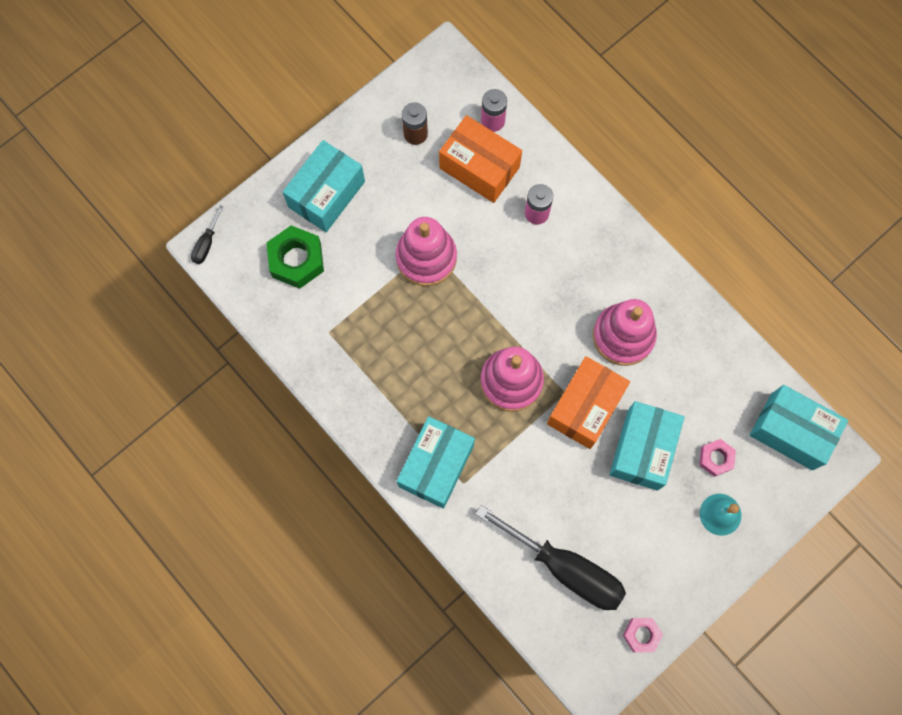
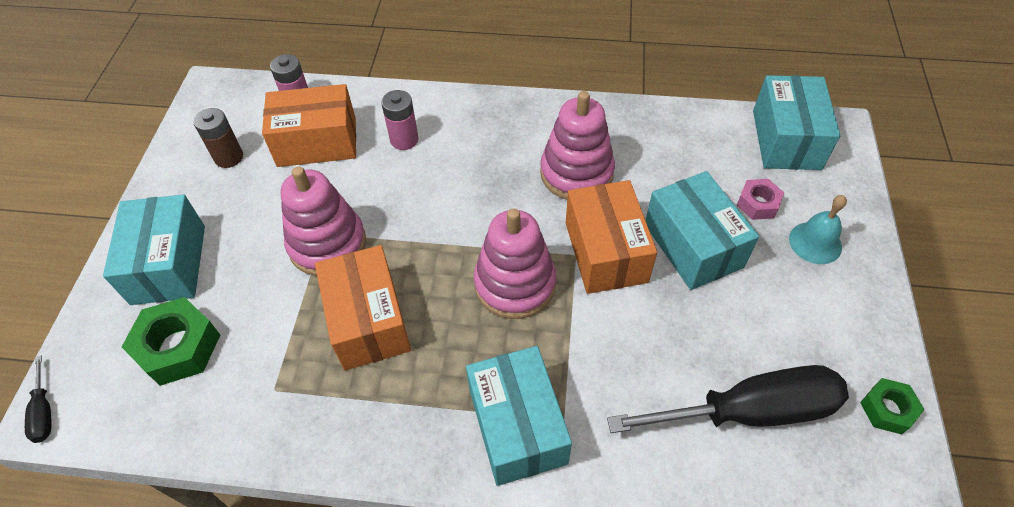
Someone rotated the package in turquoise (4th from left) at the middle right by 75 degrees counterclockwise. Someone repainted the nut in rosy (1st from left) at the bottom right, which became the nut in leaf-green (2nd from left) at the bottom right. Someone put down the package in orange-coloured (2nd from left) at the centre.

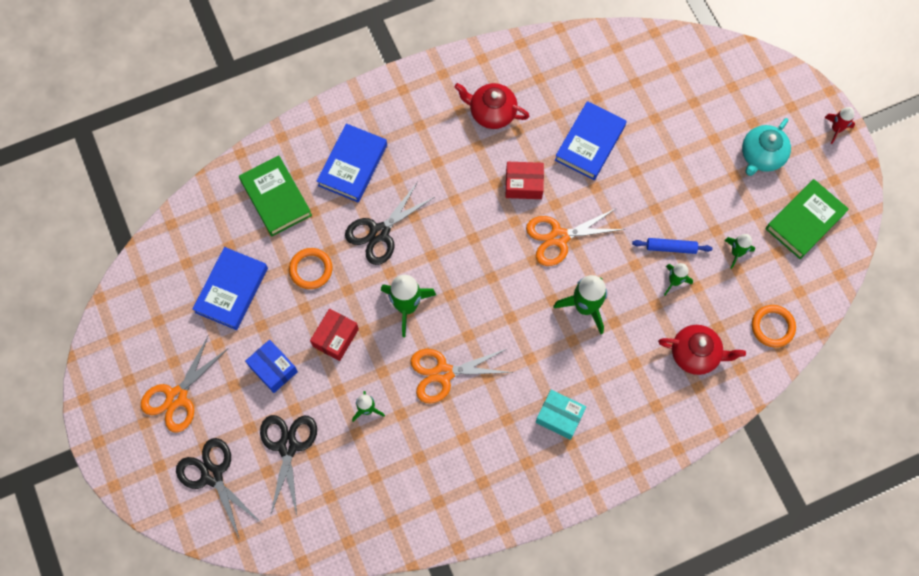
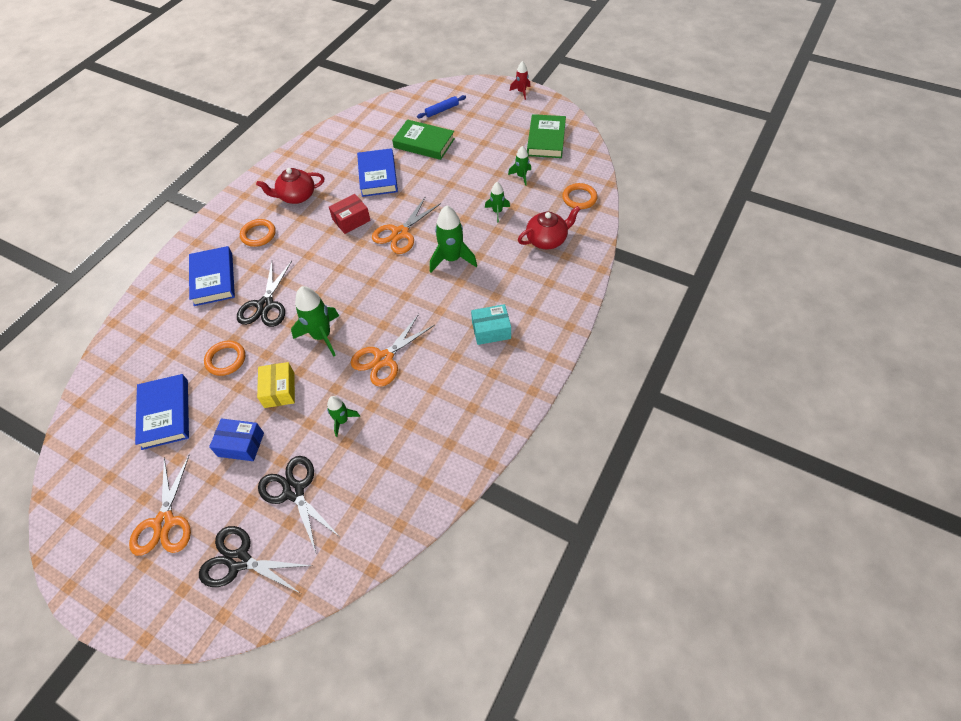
Someone took away the china teapot in turquoise at the top right. Someone carried the hardback in leaf-green (1st from left) from the middle left to the top centre. Someone carried the rolling pin in cobalt from the middle right to the top centre. Someone repainted the package in scarlet (1st from left) at the centre, which became the package in golden at the middle left. Someone put down the ring in orange-coloured (2nd from left) at the top left.

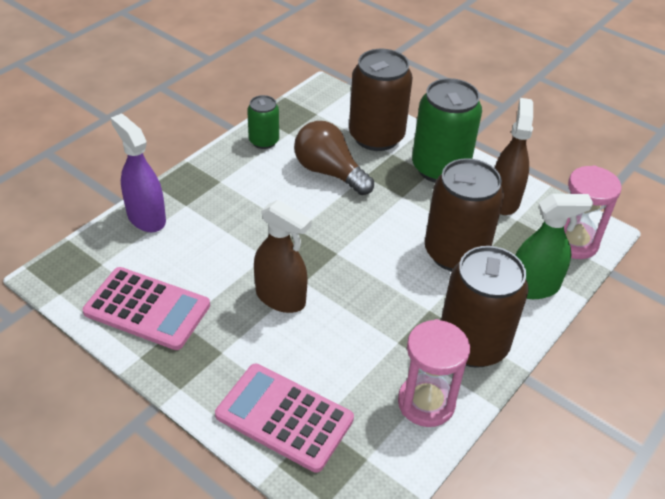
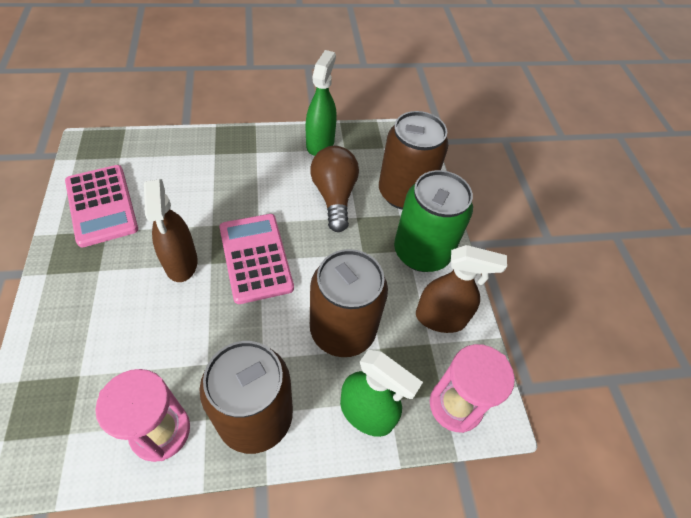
Someone swapped the tin in leaf-green (1st from left) at the top centre for the spray cleaner in leaf-green (1st from left) at the top centre. Someone rotated the spray cleaner in brown (2nd from left) at the top right by 45 degrees clockwise. Someone took away the spray cleaner in violet at the middle left. Someone carried the pocket calculator in rosy (2nd from left) from the bottom centre to the centre.

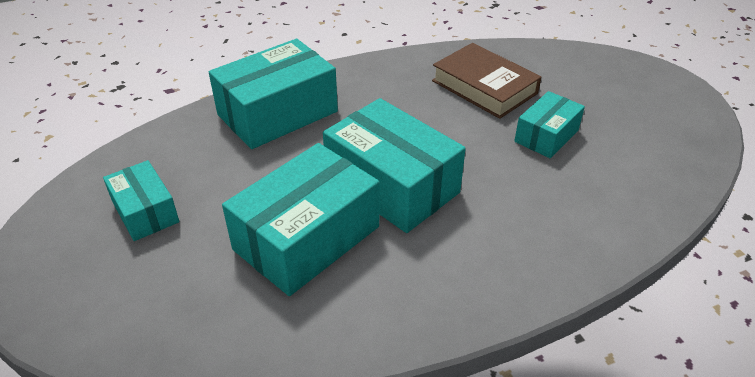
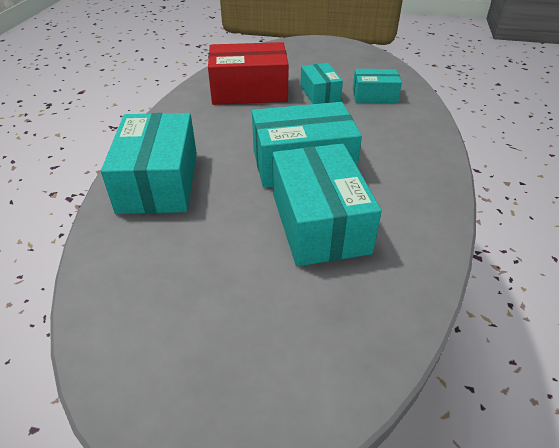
Someone swapped the hardback in brown at the top centre for the package in scarlet at the top centre. Someone carried the package in turquoise (1st from left in the first image) from the middle left to the top right.

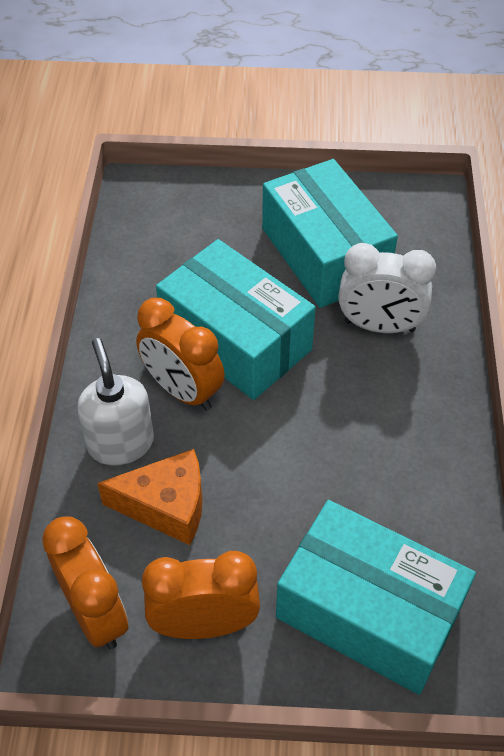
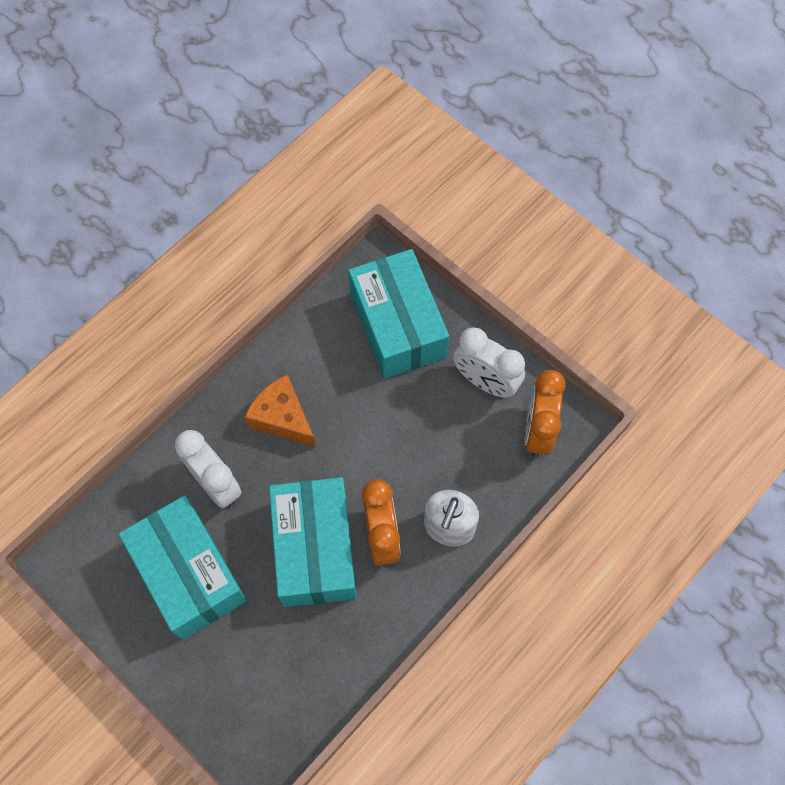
Someone rotated the package in turquoise (2nd from left in the first image) at the top centre by 45 degrees counterclockwise. Someone carried the cheese wedge in orange-coloured from the middle left to the centre. Someone repainted the bedside clock in orange-coloured (3rd from left) at the bottom centre, which became the bedside clock in snow-white (2nd from left) at the centre.

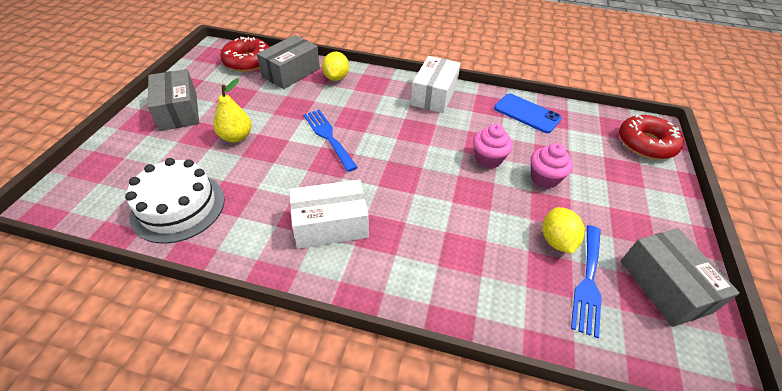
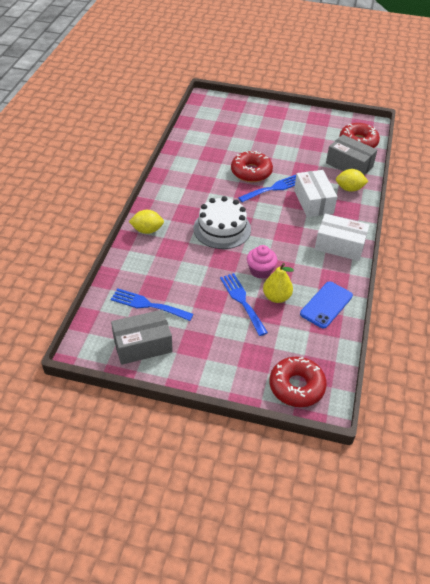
Someone took away the package in gray (1st from left) at the top left. Someone carried the pear fruit in golden from the top left to the centre. Someone swapped the muffin in rosy (2nd from left) at the middle right for the table fork in cobalt (2nd from left) at the centre. Someone carried the gateau in snow-white from the middle left to the centre. Someone carried the package in snow-white (1st from left) from the centre to the top right. Someone carried the toy lemon in golden (2nd from left in the first image) from the middle right to the centre. Someone put down the glazed donut in scarlet (1st from left) at the top centre.

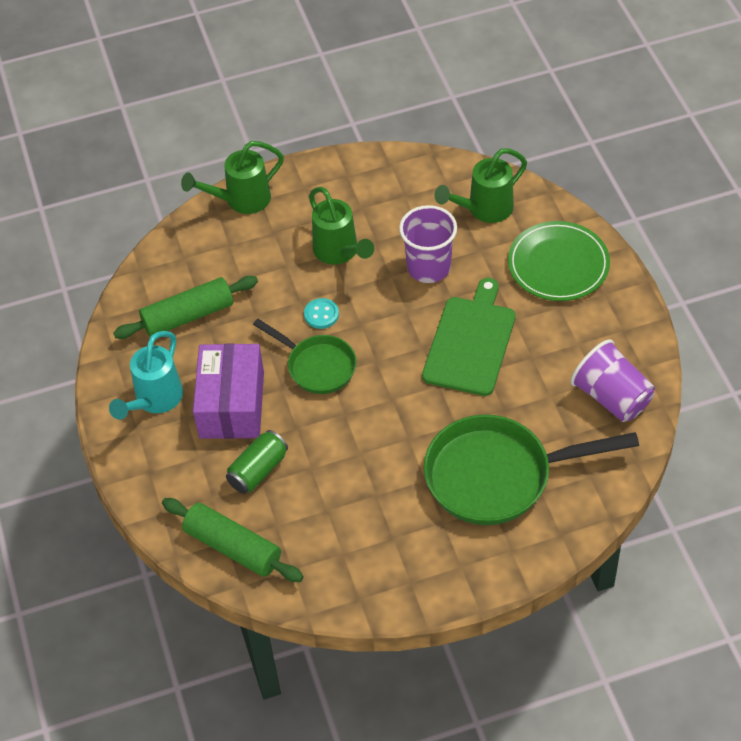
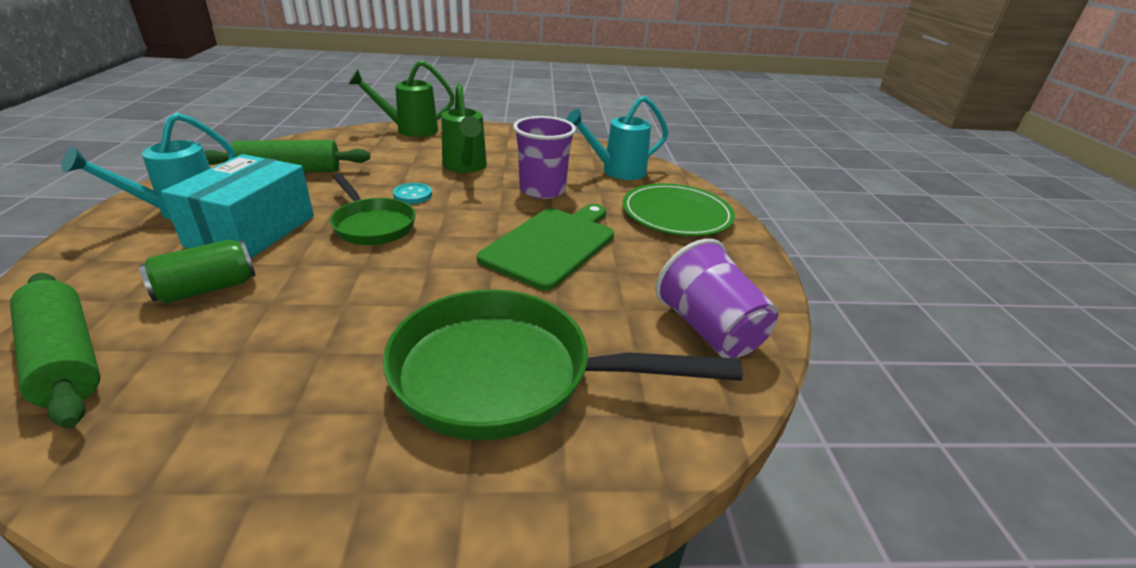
Someone repainted the sprinkling can in leaf-green (3rd from left) at the top centre, which became the sprinkling can in turquoise (2nd from left) at the top centre. Someone repainted the package in violet at the middle left, which became the package in turquoise at the middle left.

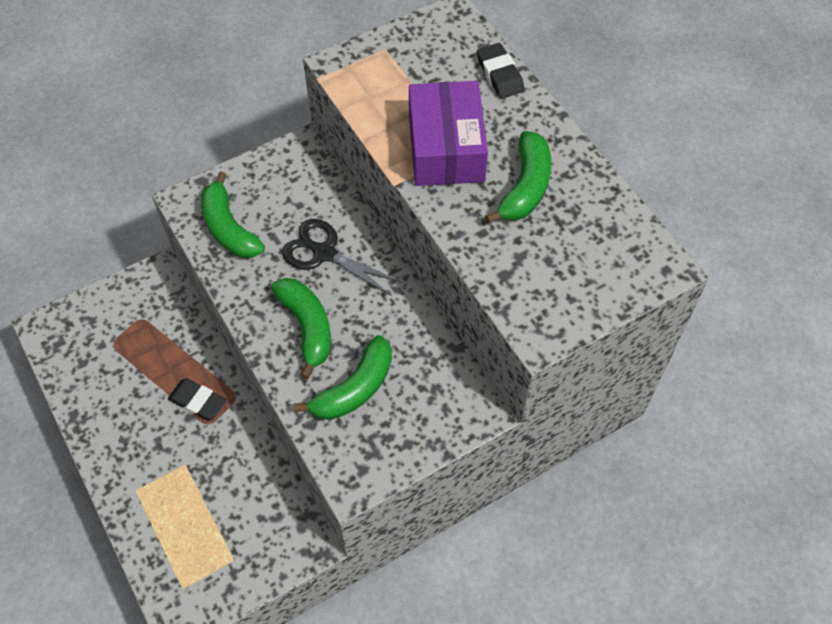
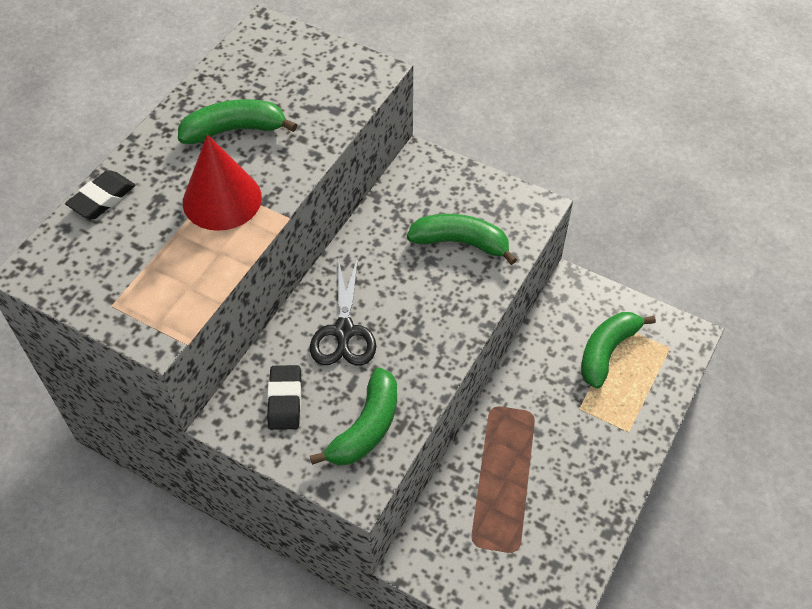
Someone swapped the package in violet at the top centre for the cone shape in scarlet at the top left. Someone carried the toy banana in leaf-green (2nd from left in the first image) from the centre to the middle right. Someone carried the gum eraser in black (1st from left in the first image) from the middle left to the centre.

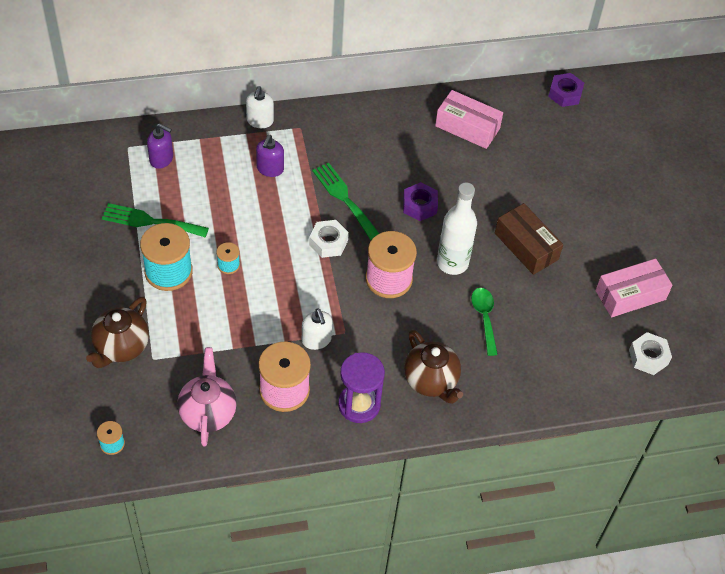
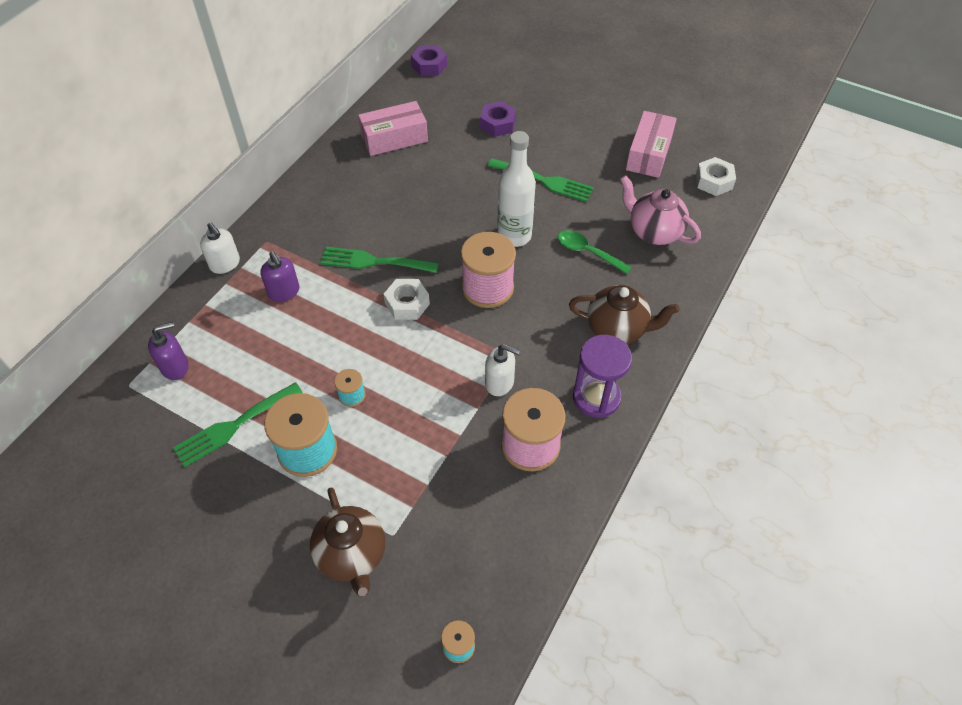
Someone carried the nut in violet (1st from left in the first image) from the centre to the top centre. Someone swapped the package in brown at the middle right for the table fork in leaf-green (3rd from left) at the top centre. Someone carried the china teapot in rosy from the bottom left to the top right.

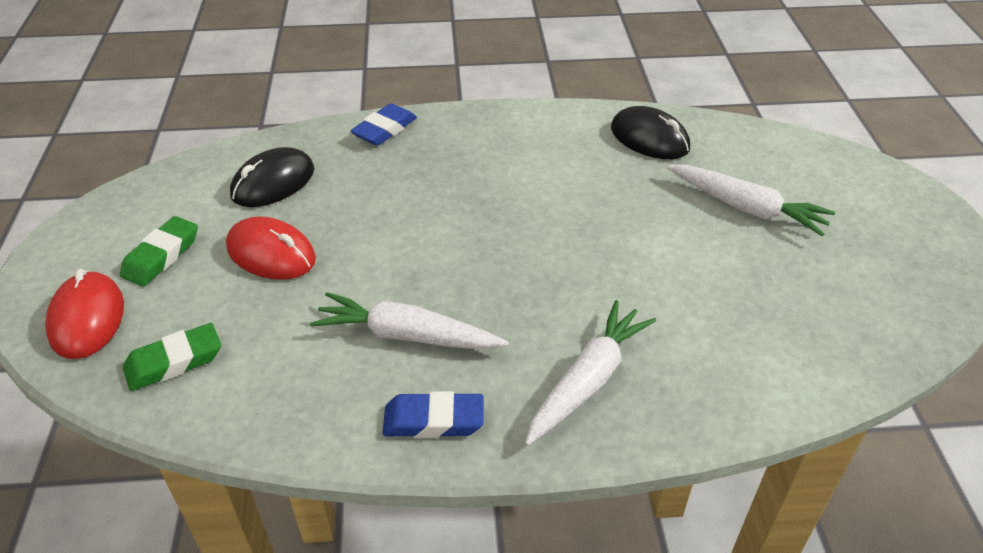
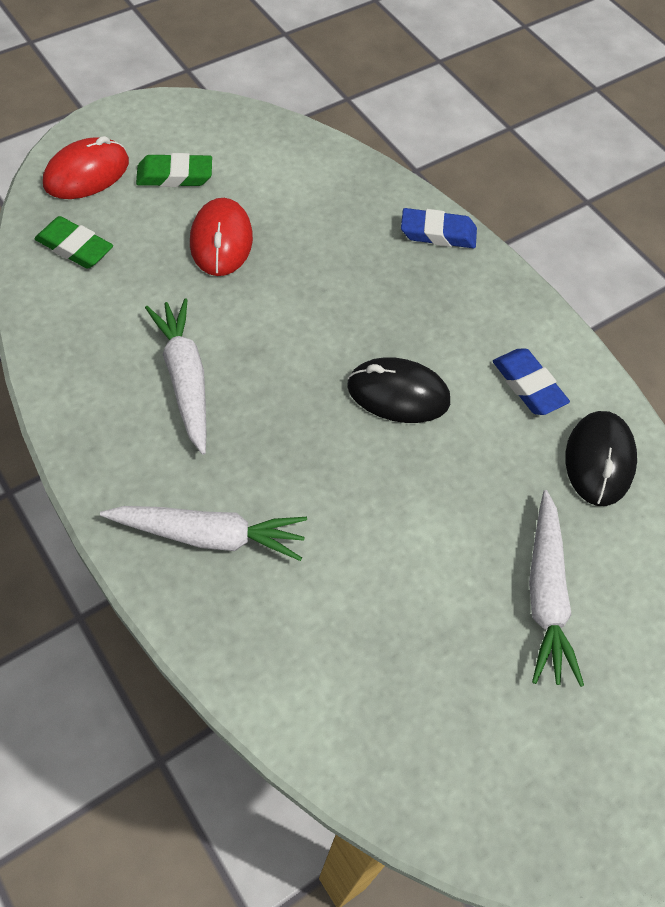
Someone carried the PC mouse in black (1st from left) from the top left to the centre. Someone carried the gum eraser in cobalt (2nd from left) from the bottom centre to the middle right.

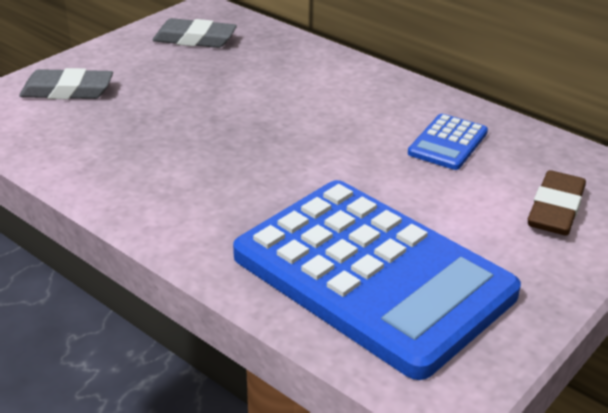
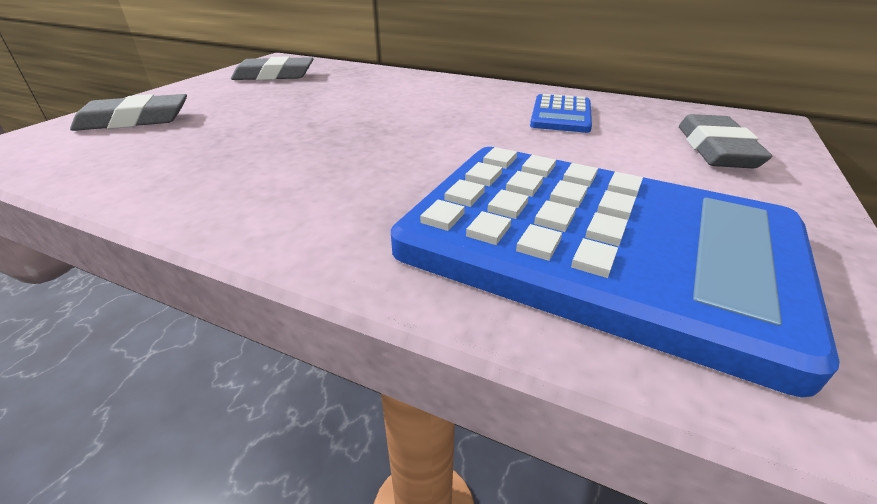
Someone repainted the gum eraser in brown at the middle right, which became the gum eraser in gray (3rd from left) at the top right.

